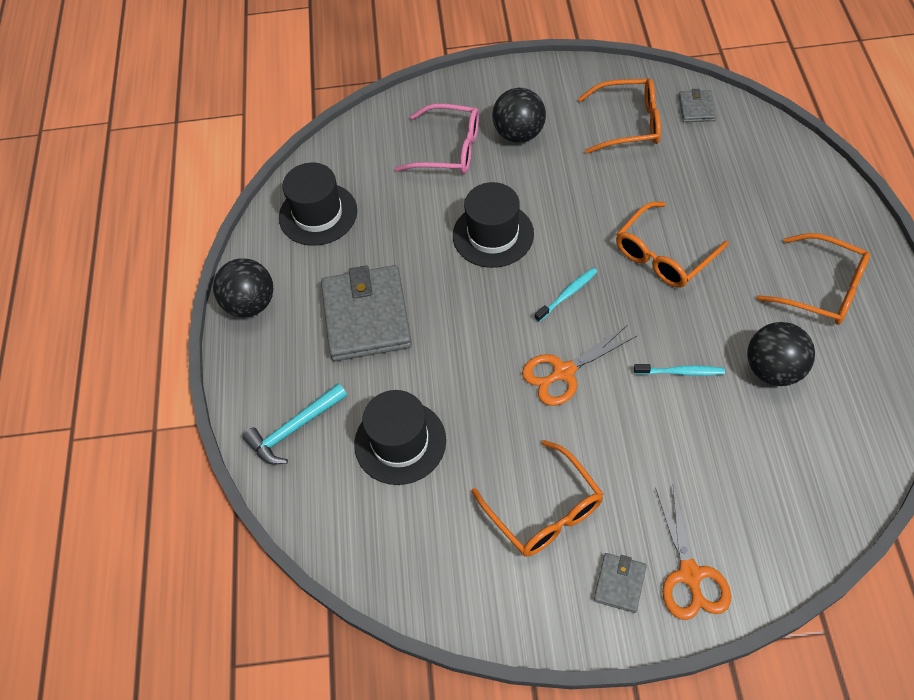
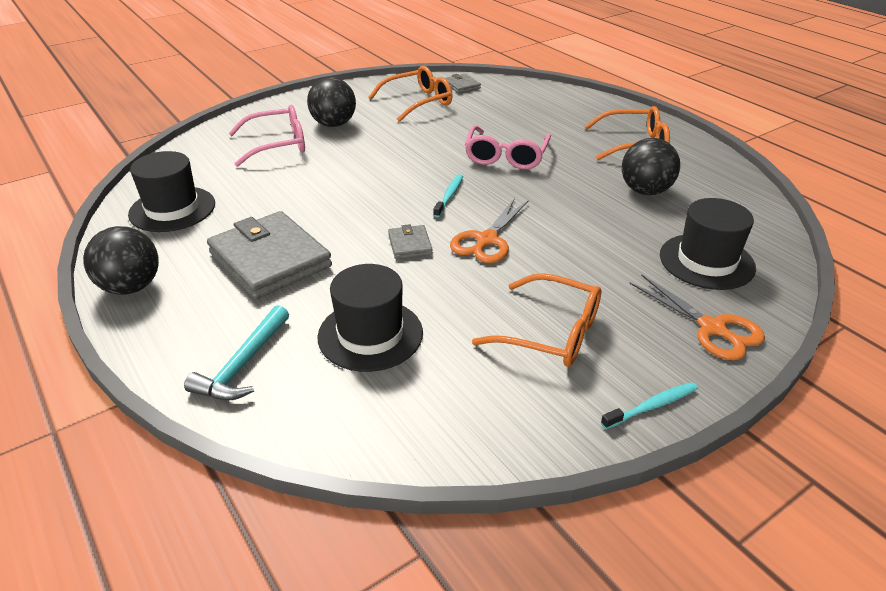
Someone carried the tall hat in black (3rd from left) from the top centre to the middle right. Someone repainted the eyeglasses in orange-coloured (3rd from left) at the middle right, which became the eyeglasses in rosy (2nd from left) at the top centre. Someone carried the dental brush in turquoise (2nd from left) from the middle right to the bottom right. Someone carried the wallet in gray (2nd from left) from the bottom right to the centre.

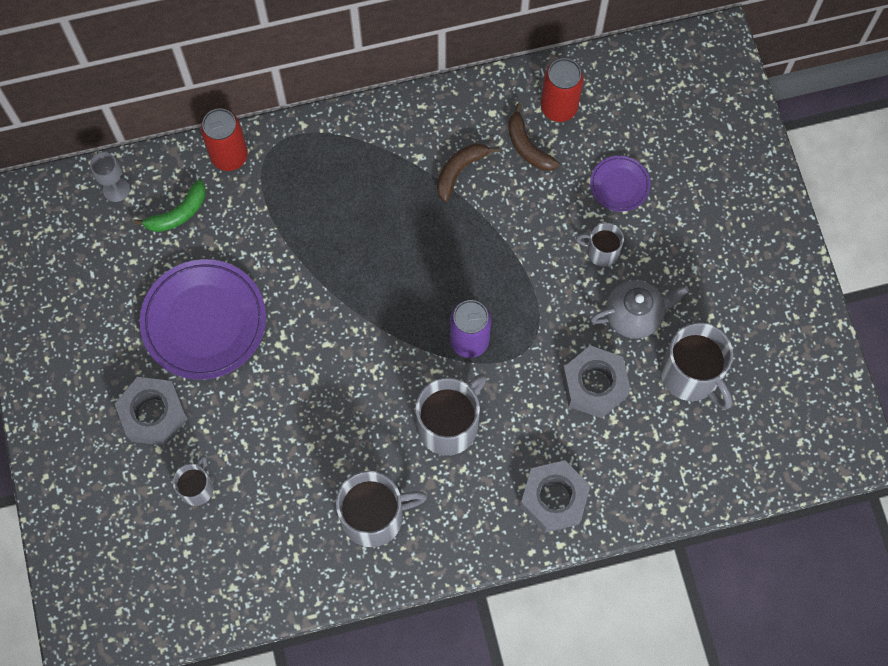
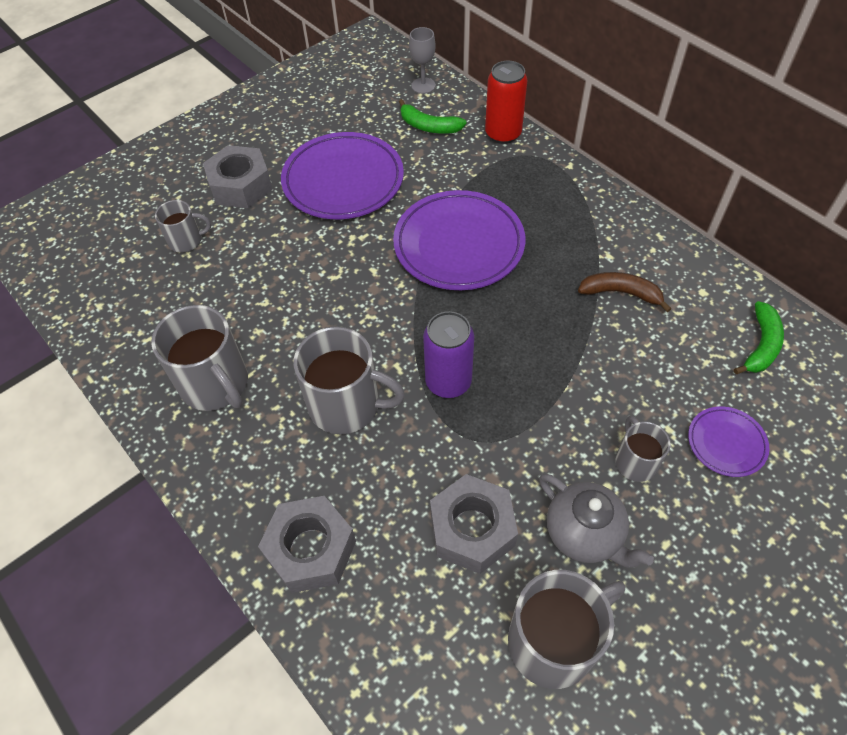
Someone swapped the tin in scarlet (2nd from left) at the top centre for the toy banana in leaf-green (2nd from left) at the middle right. Someone took away the toy banana in brown (2nd from left) at the top centre. Someone rotated the coffee mug in gray (5th from left in the first image) at the middle right by 150 degrees counterclockwise. Someone put down the flat dish in violet (2nd from left) at the top centre.

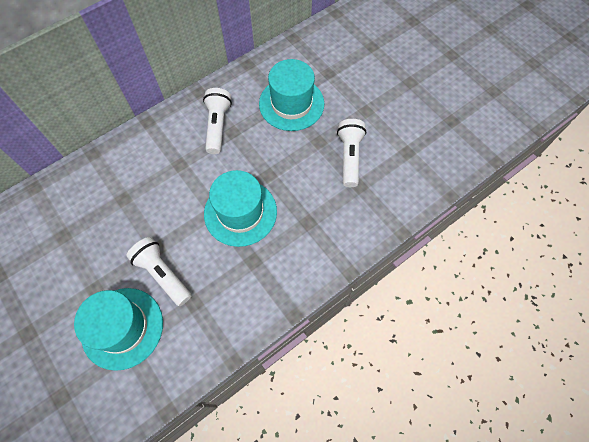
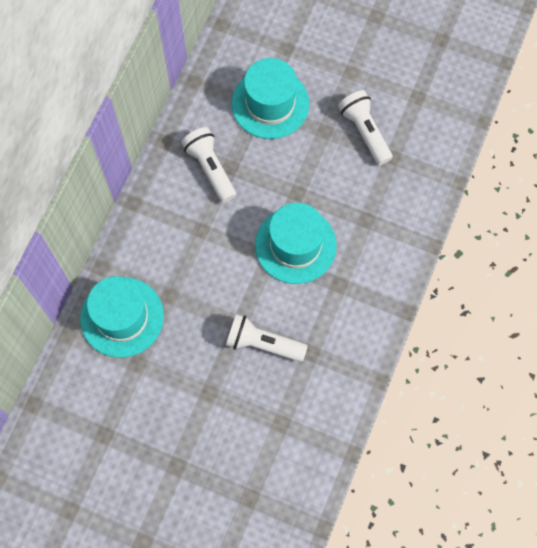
Someone carried the tall hat in turquoise (1st from left) from the bottom left to the middle left.

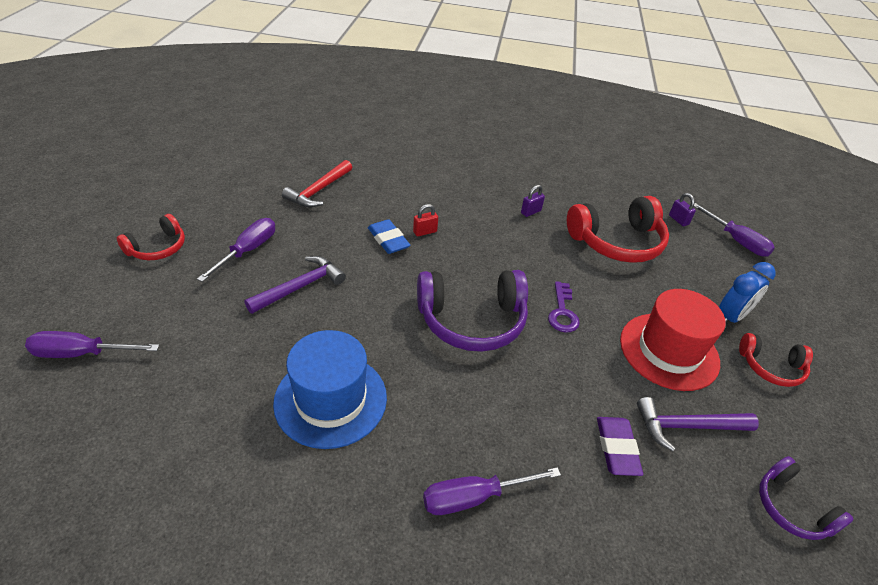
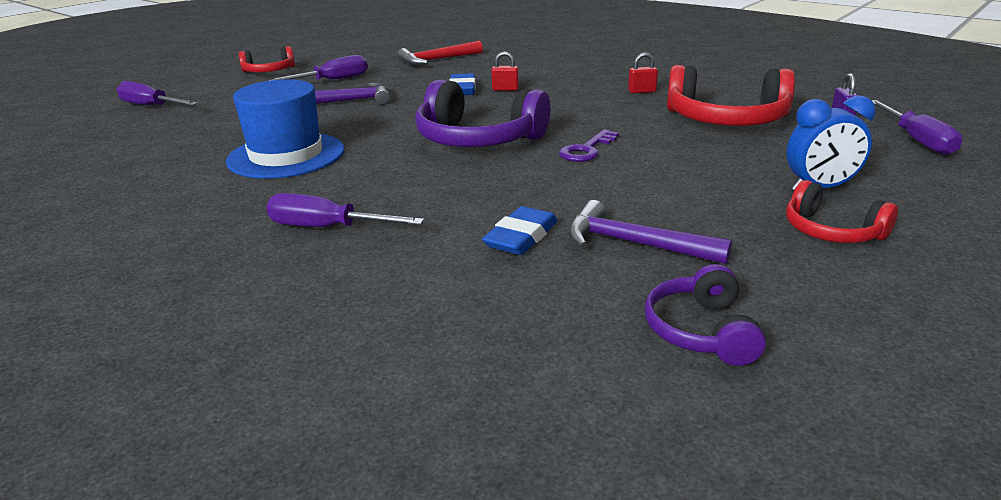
Someone repainted the padlock in violet (1st from left) at the centre, which became the padlock in scarlet (2nd from left) at the top centre. Someone took away the tall hat in scarlet at the middle right. Someone repainted the gum eraser in violet at the bottom right, which became the gum eraser in cobalt (2nd from left) at the centre.

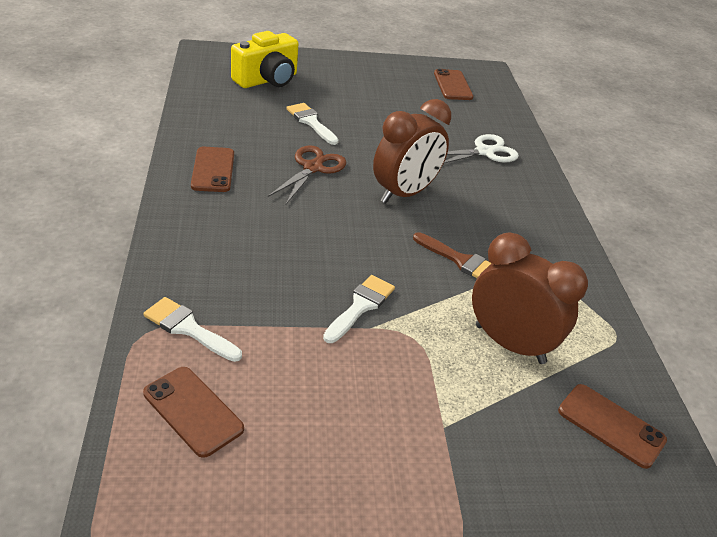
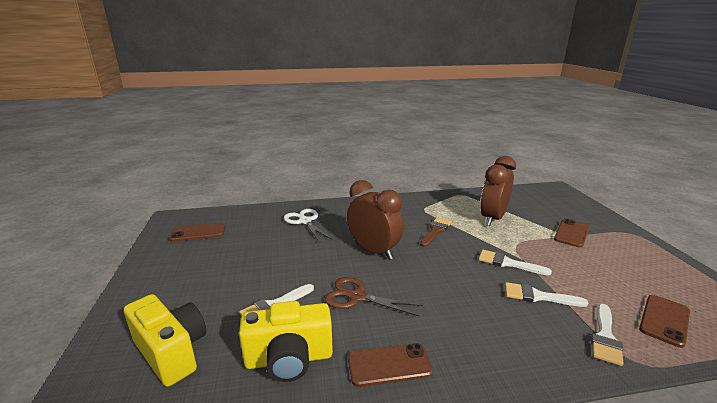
Someone carried the phone in brown (4th from left in the first image) from the bottom right to the middle right. Someone put down the paint brush in snow-white (3rd from left) at the bottom right. Someone put down the camera in golden (2nd from left) at the bottom centre.

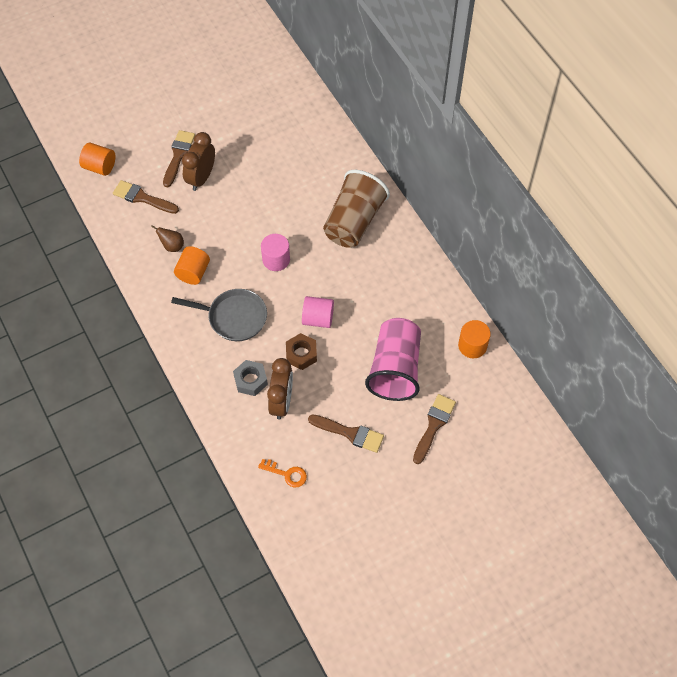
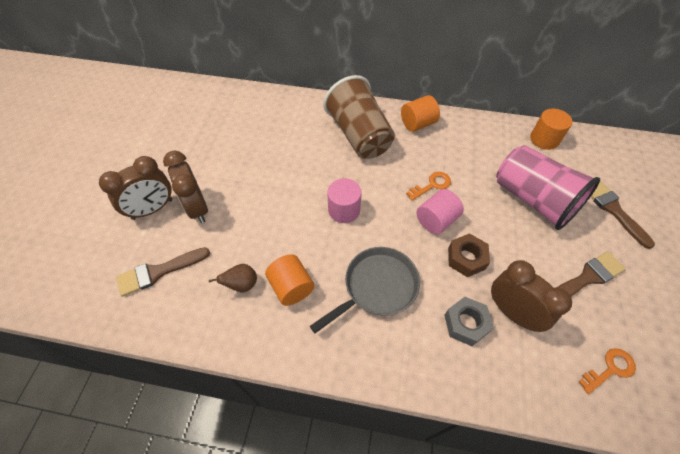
Someone swapped the paint brush in brown (2nd from left) at the top left for the bedside clock in brown (1st from left) at the middle left. Someone carried the cylinder in orange-coloured (1st from left in the first image) from the top left to the top centre. Someone put down the key in orange-coloured (1st from left) at the centre.

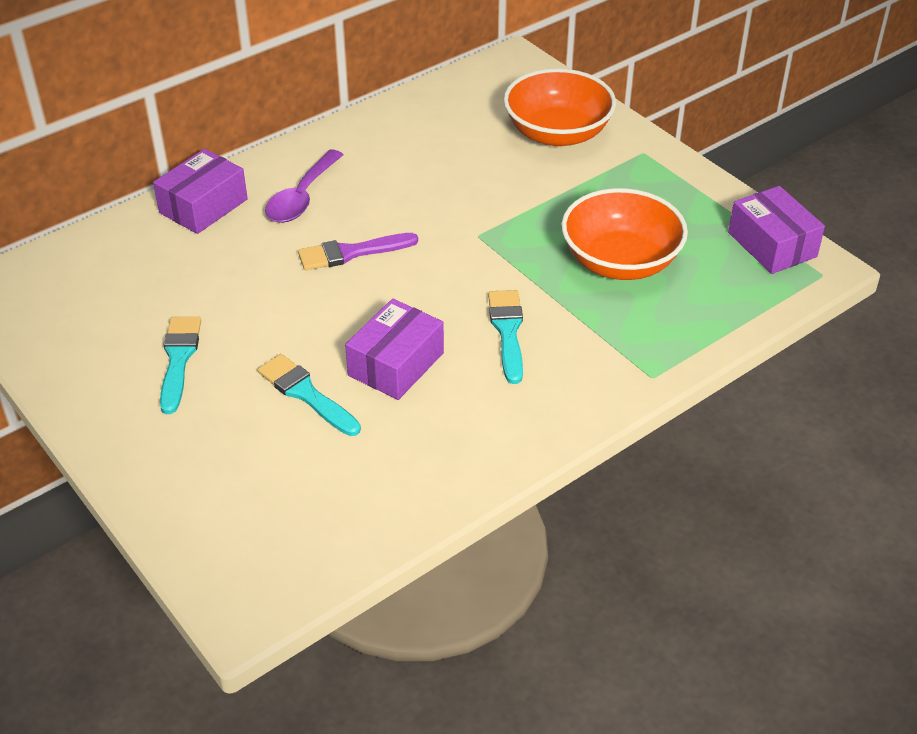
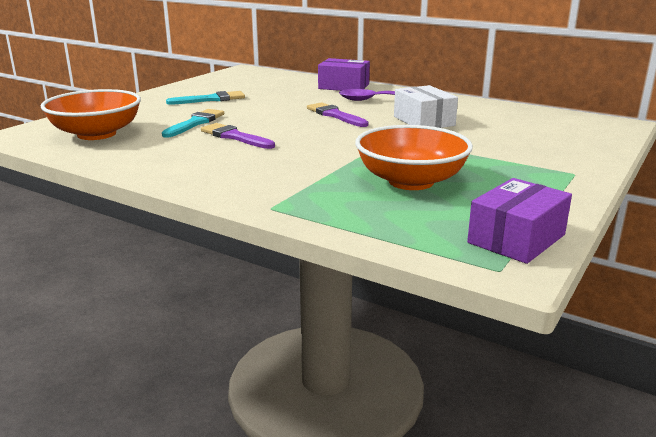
Someone carried the serving bowl in orange-coloured (1st from left) from the top centre to the top left. Someone took away the paint brush in turquoise (3rd from left) at the centre. Someone swapped the package in violet (2nd from left) at the centre for the paint brush in violet (1st from left) at the top centre. Someone put down the package in snow-white at the top centre.

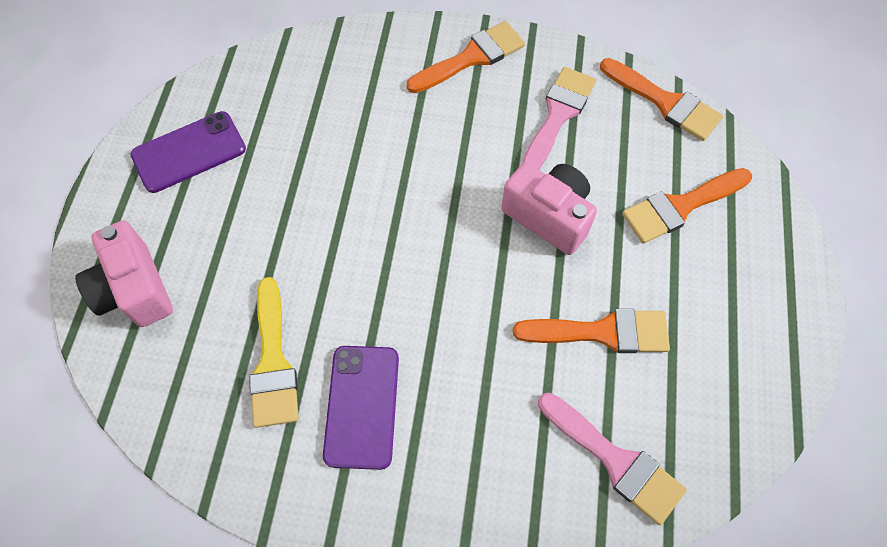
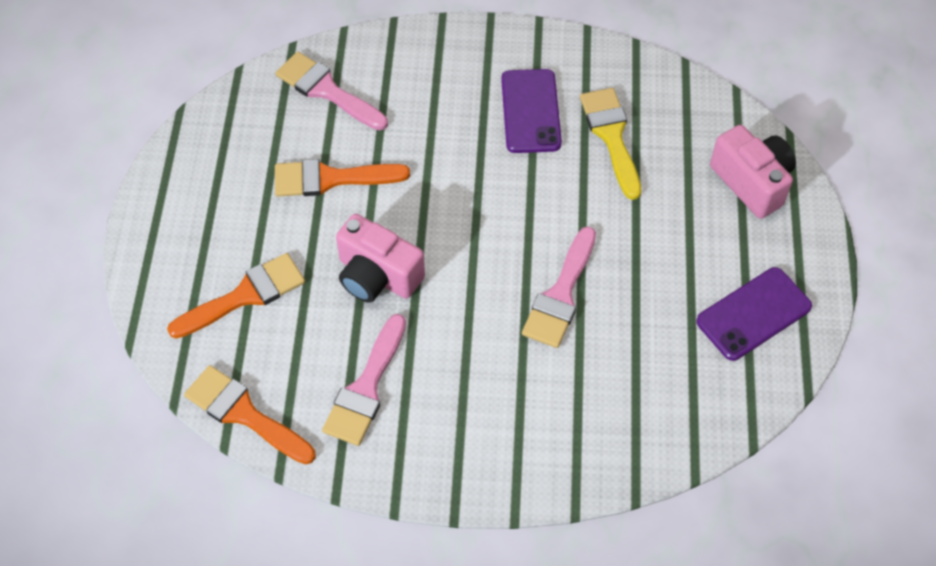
Someone took away the paint brush in orange-coloured (1st from left) at the top centre. Someone put down the paint brush in rosy (3rd from left) at the centre.

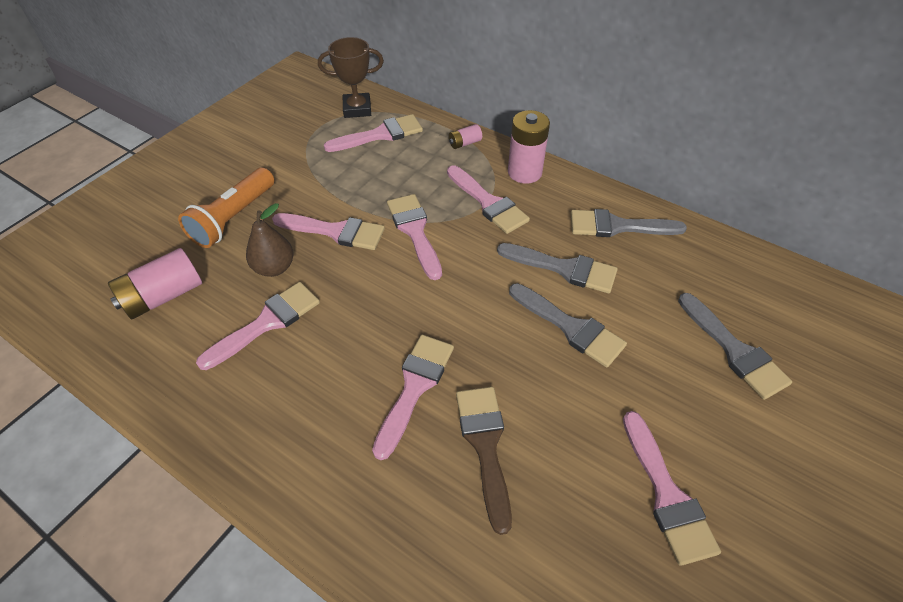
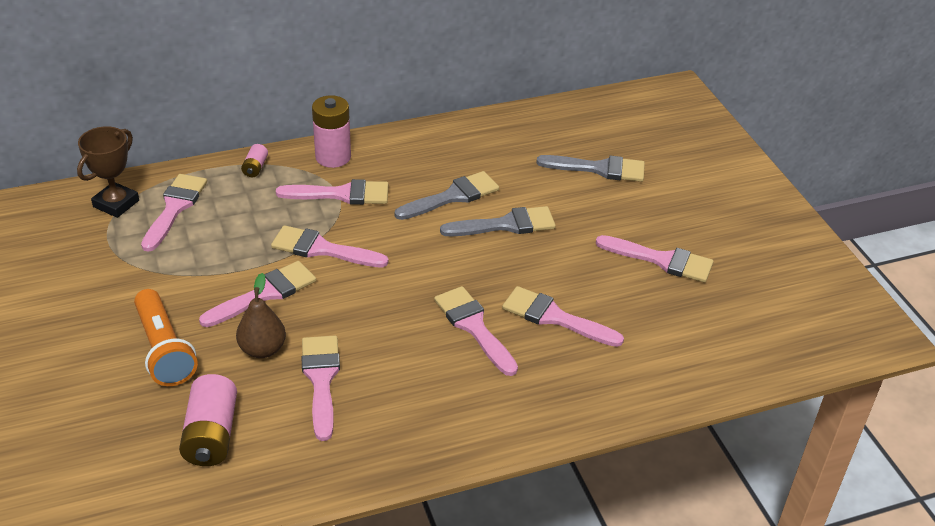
Someone took away the paint brush in gray (3rd from left) at the middle right. Someone repainted the paint brush in brown at the bottom centre, which became the paint brush in rosy (7th from left) at the centre.

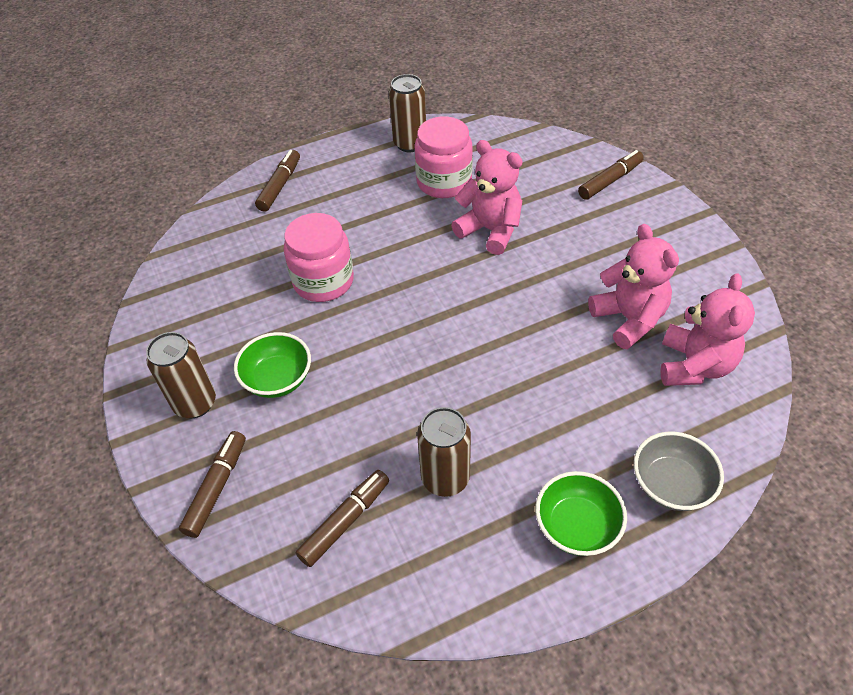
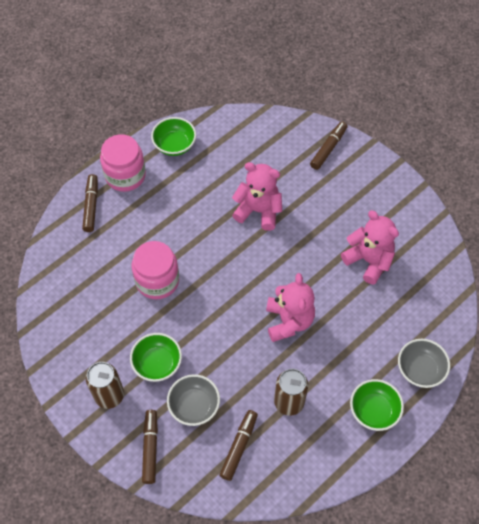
Someone swapped the tin in brown (2nd from left) at the top centre for the serving bowl in leaf-green (2nd from left) at the top centre. Someone carried the preserve jar in rosy (2nd from left in the first image) from the top centre to the top left. Someone carried the stuffed bear in rosy (3rd from left in the first image) from the middle right to the centre. Someone put down the serving bowl in gray (1st from left) at the bottom centre.

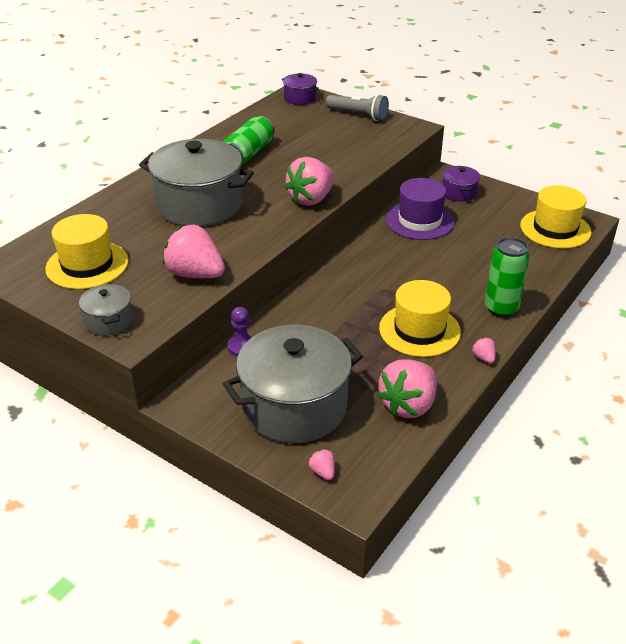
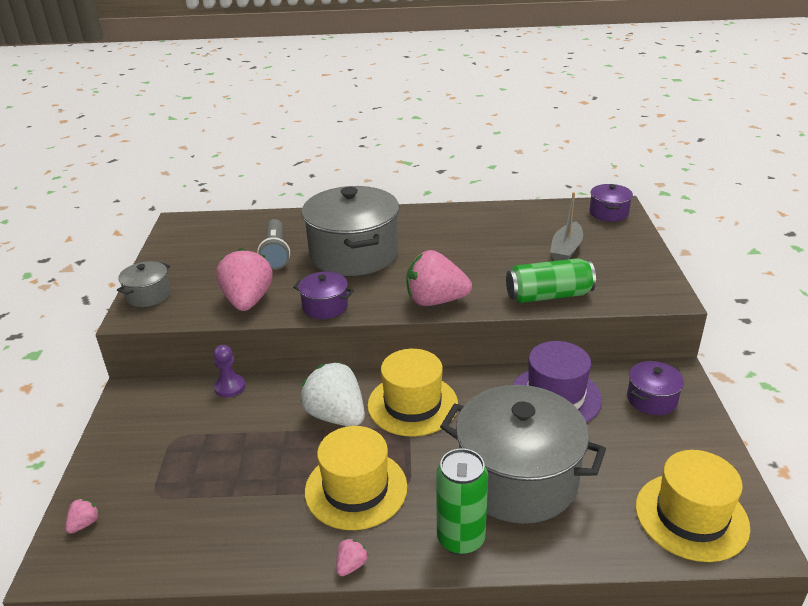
Someone carried the torch in gray from the top centre to the centre. Someone carried the tin in leaf-green (1st from left in the first image) from the top centre to the middle right. Someone carried the tall hat in golden (1st from left in the first image) from the middle left to the centre. Someone carried the stockpot in gray (3rd from left) from the centre to the bottom centre. Someone took away the berry in rosy (4th from left) at the centre. Someone put down the sailboat in gray at the middle right. Someone put down the stockpot in violet (1st from left) at the centre. Someone put down the berry in snow-white at the centre.

